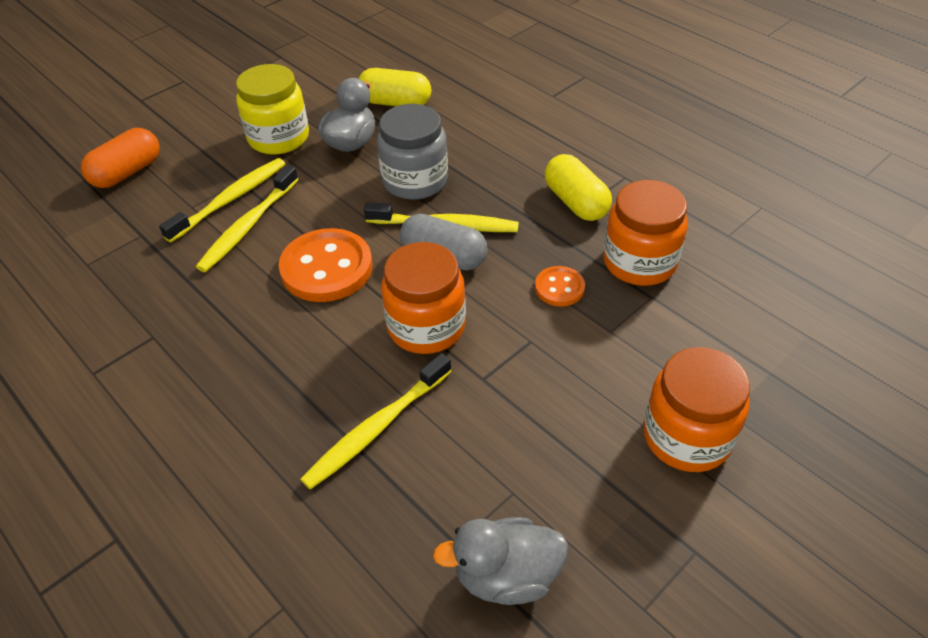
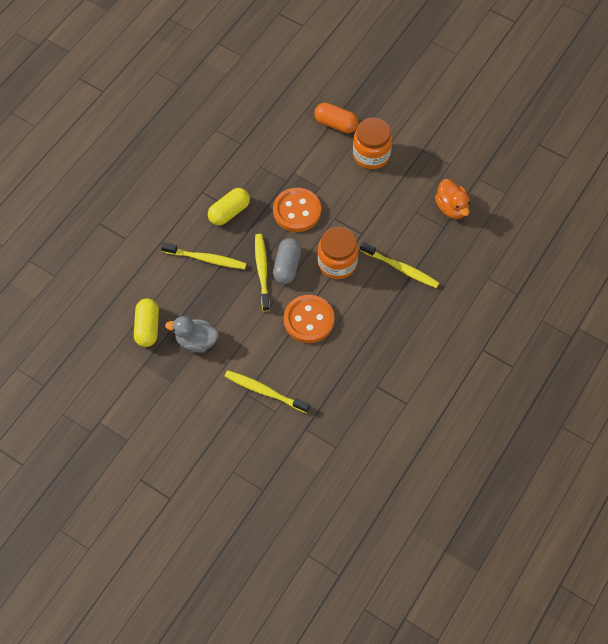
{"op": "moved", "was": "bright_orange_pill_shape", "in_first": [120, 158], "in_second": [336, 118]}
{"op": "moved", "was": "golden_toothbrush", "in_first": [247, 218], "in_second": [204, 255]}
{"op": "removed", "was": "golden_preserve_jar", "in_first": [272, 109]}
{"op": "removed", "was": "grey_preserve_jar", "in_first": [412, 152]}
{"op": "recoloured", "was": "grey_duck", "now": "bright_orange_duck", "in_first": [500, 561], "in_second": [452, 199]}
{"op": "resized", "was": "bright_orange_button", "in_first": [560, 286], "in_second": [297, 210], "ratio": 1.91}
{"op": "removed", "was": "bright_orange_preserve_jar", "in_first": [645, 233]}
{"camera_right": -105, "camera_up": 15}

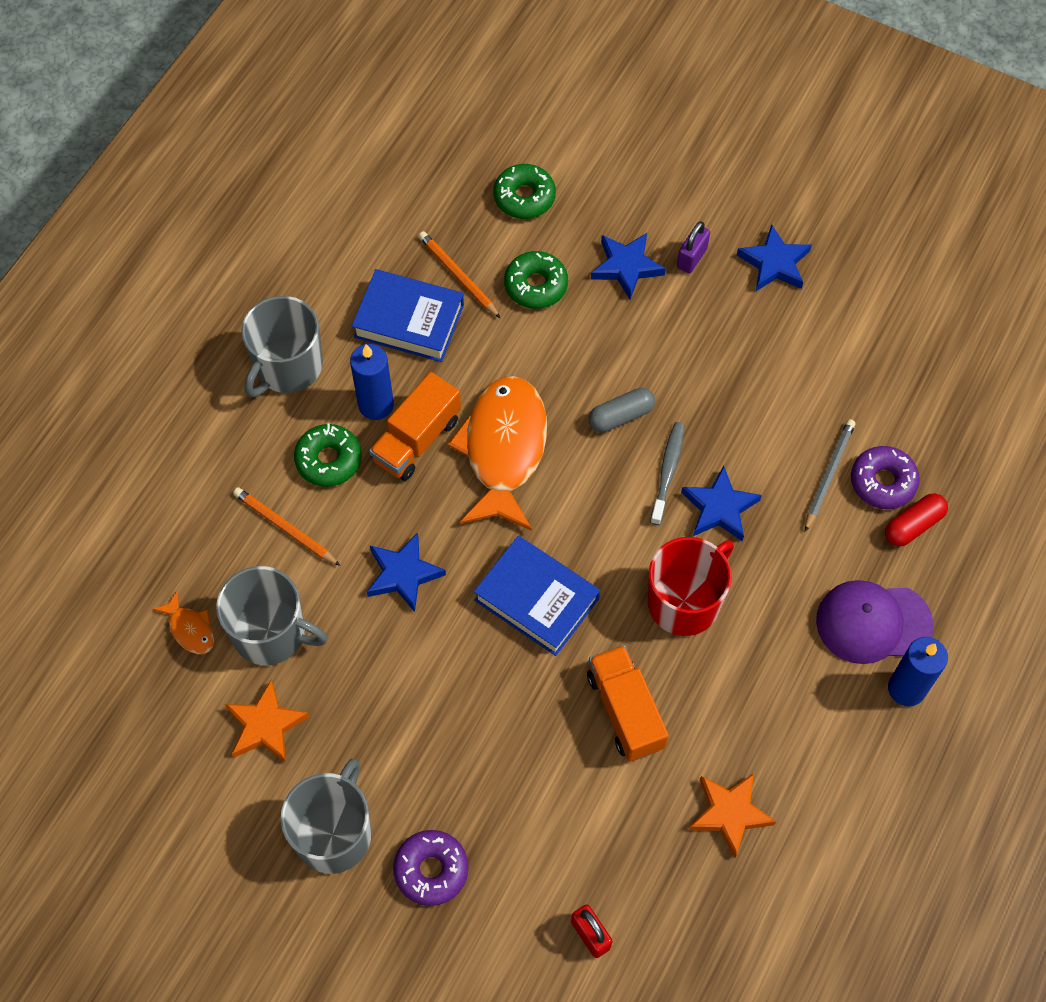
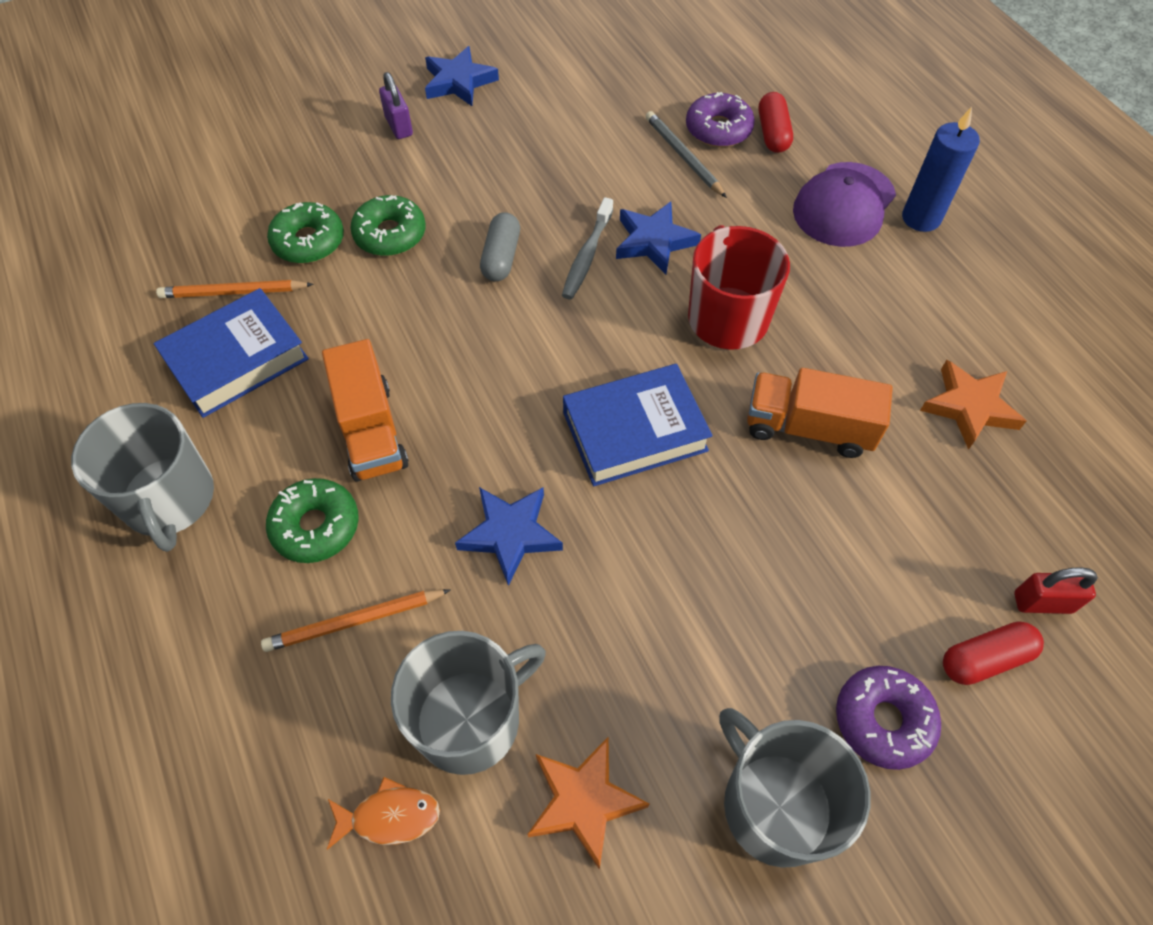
{"op": "removed", "was": "blue_wax_candle", "in_first": [372, 382]}
{"op": "removed", "was": "bright_orange_toy_fish", "in_first": [497, 453]}
{"op": "moved", "was": "leaf-green_glazed_donut", "in_first": [524, 191], "in_second": [388, 225]}
{"op": "removed", "was": "blue_five-pointed_star", "in_first": [628, 266]}
{"op": "turned", "was": "grey_toothbrush", "in_first": [667, 473], "in_second": [587, 248], "clockwise": -120}
{"op": "added", "now": "scarlet_pill_shape", "in_second": [993, 653]}
{"camera_right": -55, "camera_up": -5}

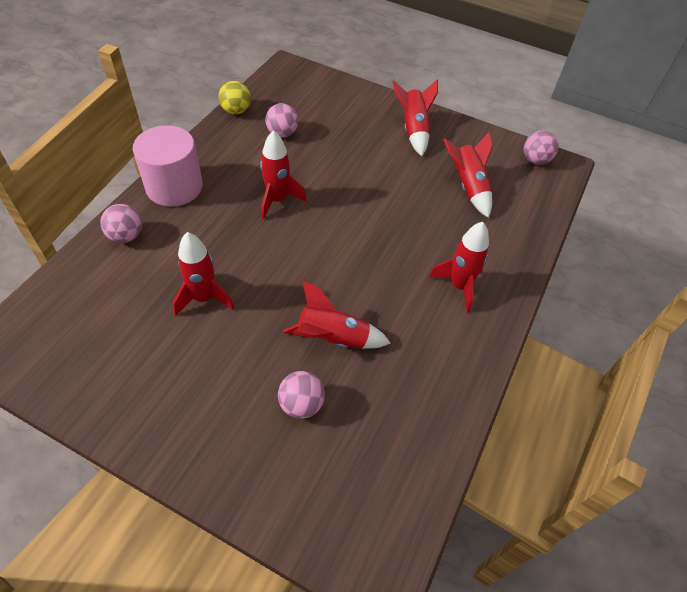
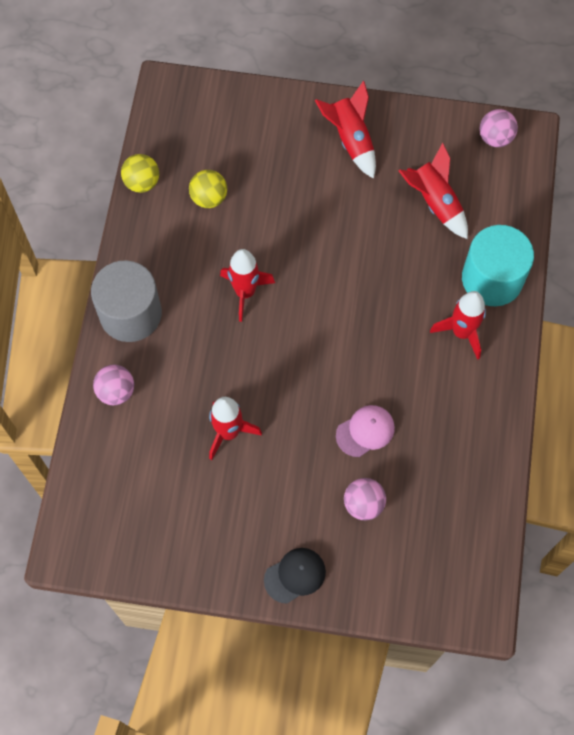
{"op": "recoloured", "was": "rosy_cylinder_shape", "now": "grey_cylinder_shape", "in_first": [168, 166], "in_second": [126, 301]}
{"op": "recoloured", "was": "rosy_play_ball", "now": "golden_play_ball", "in_first": [281, 120], "in_second": [208, 189]}
{"op": "replaced", "was": "scarlet_spaceship", "now": "rosy_cap", "in_first": [337, 314], "in_second": [365, 431]}
{"op": "added", "now": "black_cap", "in_second": [295, 576]}
{"op": "added", "now": "teal_cylinder_shape", "in_second": [498, 265]}
{"camera_right": -15, "camera_up": 15}

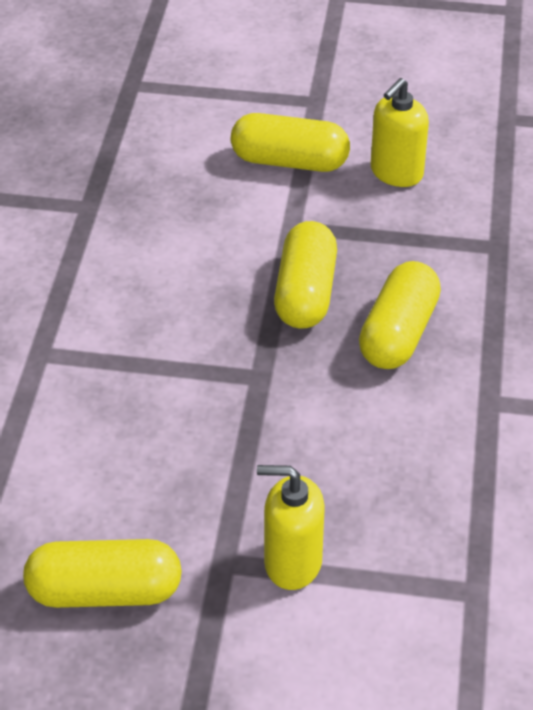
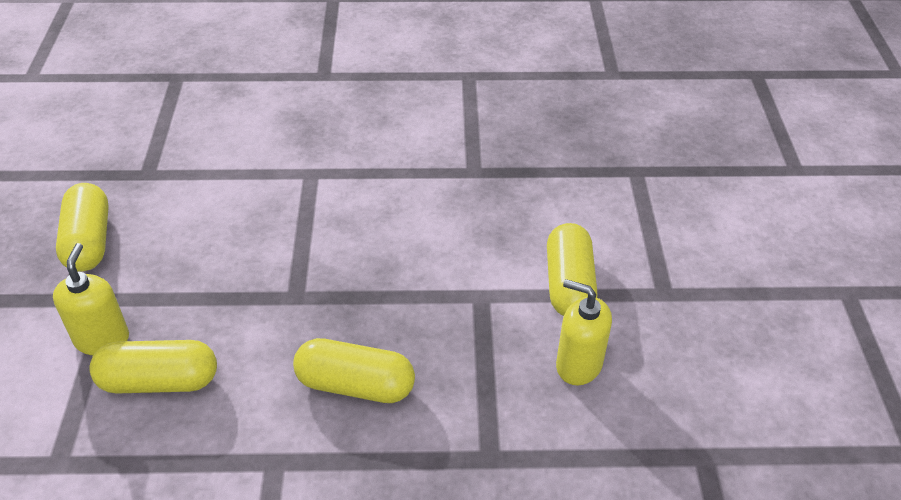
{"op": "moved", "was": "golden_pill_shape", "in_first": [305, 274], "in_second": [153, 367]}
{"camera_right": 80, "camera_up": 0}

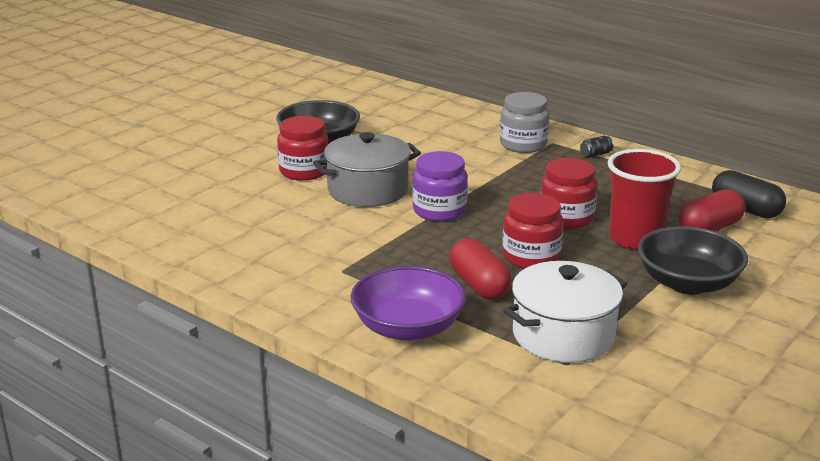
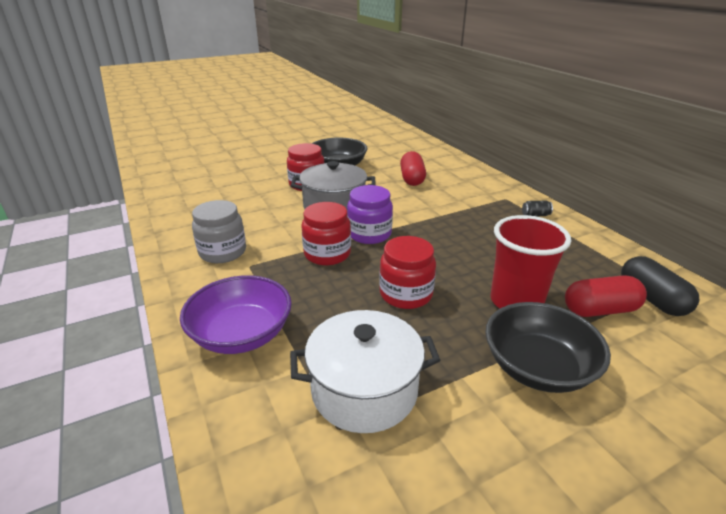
{"op": "moved", "was": "scarlet_pill_shape", "in_first": [481, 269], "in_second": [413, 168]}
{"op": "moved", "was": "grey_preserve_jar", "in_first": [524, 122], "in_second": [219, 231]}
{"op": "moved", "was": "scarlet_preserve_jar", "in_first": [569, 193], "in_second": [326, 233]}
{"camera_right": 25, "camera_up": 5}

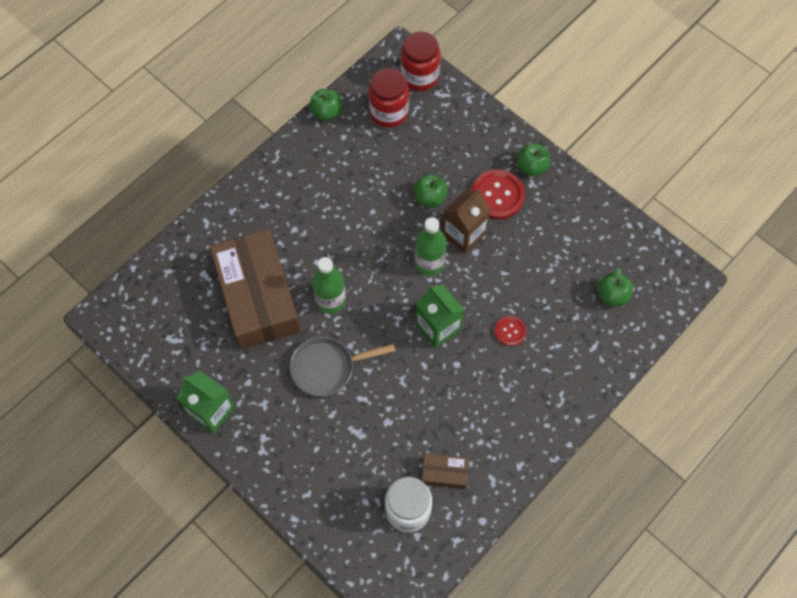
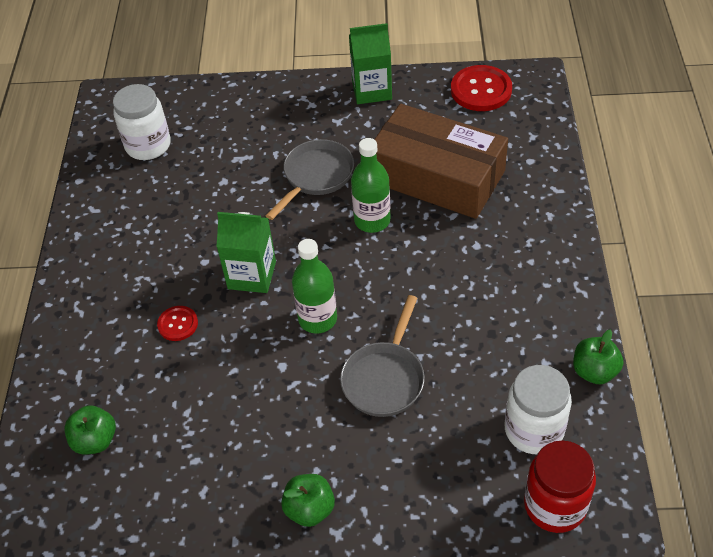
{"op": "recoloured", "was": "scarlet_preserve_jar", "now": "pure_white_preserve_jar", "in_first": [389, 98], "in_second": [538, 409]}
{"op": "replaced", "was": "leaf-green_apple", "now": "grey_frying_pan", "in_first": [431, 190], "in_second": [382, 356]}
{"op": "removed", "was": "brown_parcel", "in_first": [445, 471]}
{"op": "removed", "was": "brown_carton", "in_first": [466, 221]}
{"op": "moved", "was": "scarlet_button", "in_first": [498, 194], "in_second": [481, 88]}
{"camera_right": 140, "camera_up": -15}

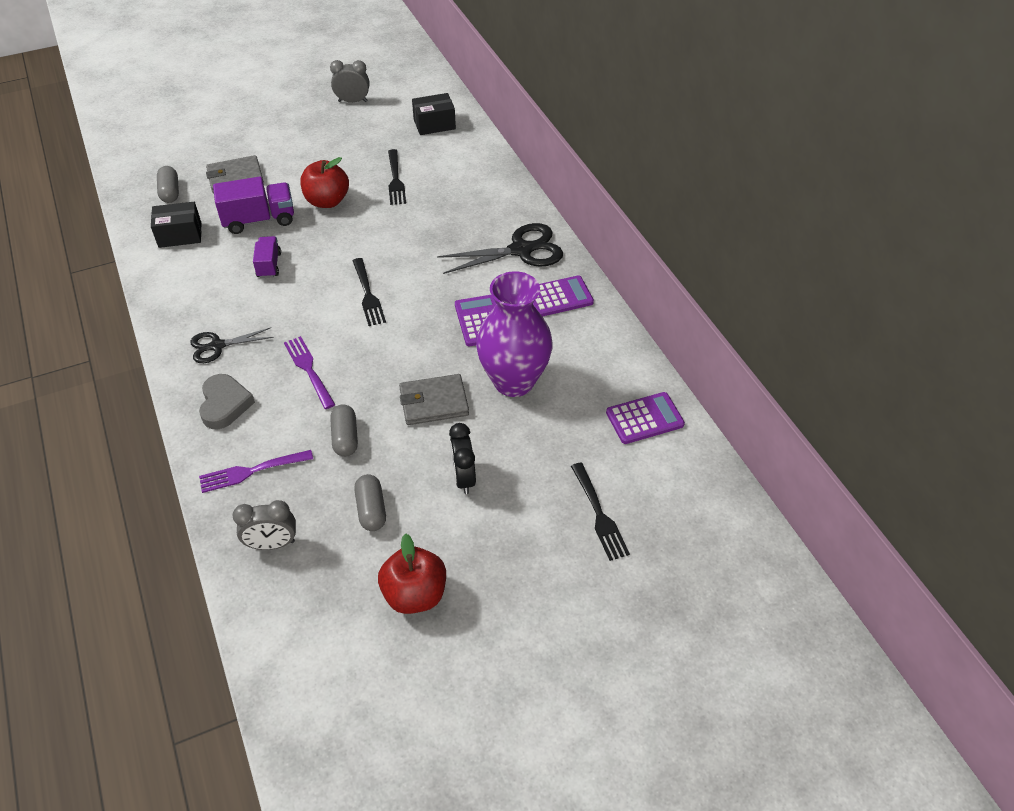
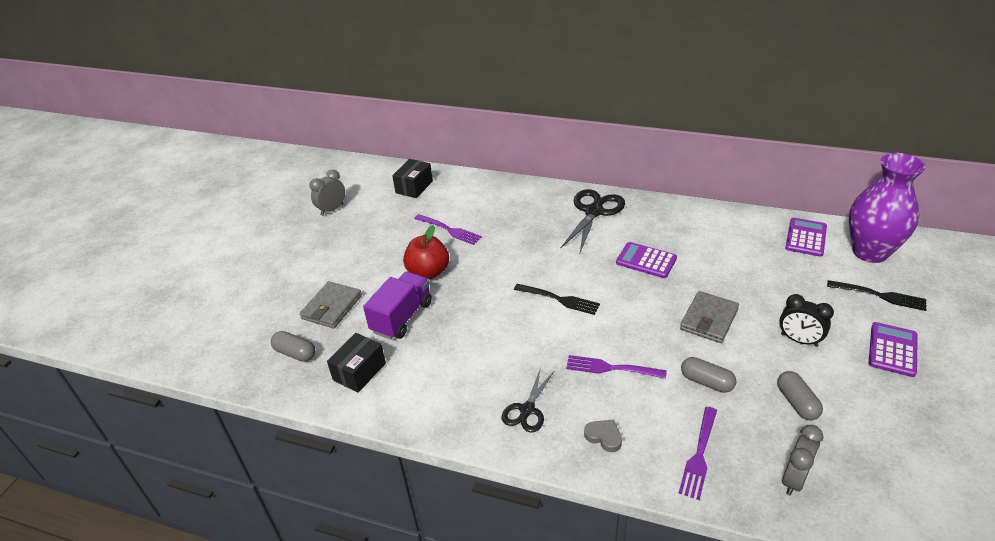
{"op": "resized", "was": "grey_heart_shape", "in_first": [227, 402], "in_second": [603, 436], "ratio": 0.63}
{"op": "removed", "was": "violet_lorry", "in_first": [267, 257]}
{"op": "turned", "was": "grey_pill_shape", "in_first": [370, 502], "in_second": [800, 396], "clockwise": 45}
{"op": "removed", "was": "scarlet_apple", "in_first": [412, 573]}
{"op": "recoloured", "was": "black_dinner_fork", "now": "violet_dinner_fork", "in_first": [397, 177], "in_second": [448, 229]}
{"op": "moved", "was": "violet_vase", "in_first": [514, 334], "in_second": [887, 208]}
{"op": "moved", "was": "violet_pocket_calculator", "in_first": [563, 296], "in_second": [893, 349]}
{"camera_right": -45, "camera_up": -10}

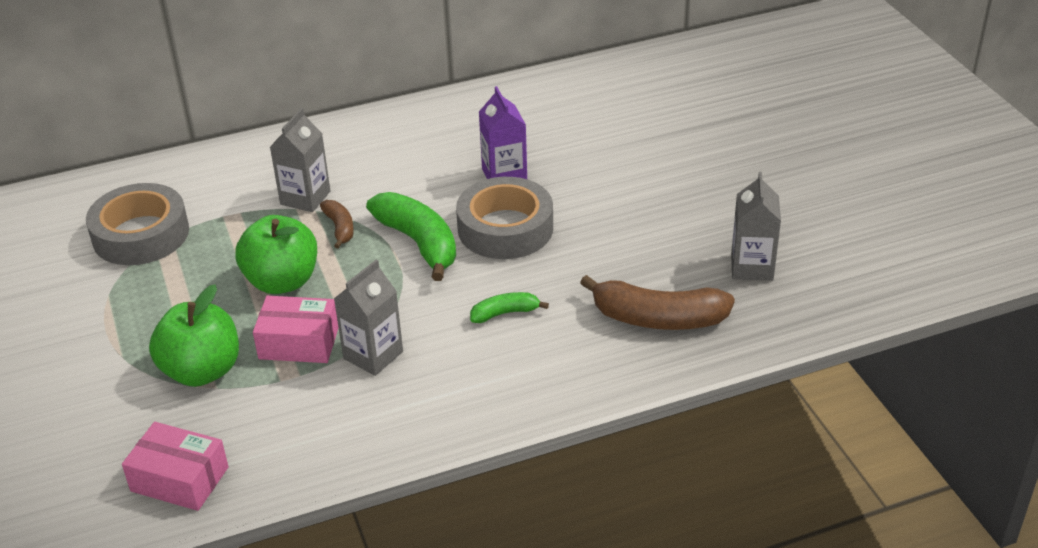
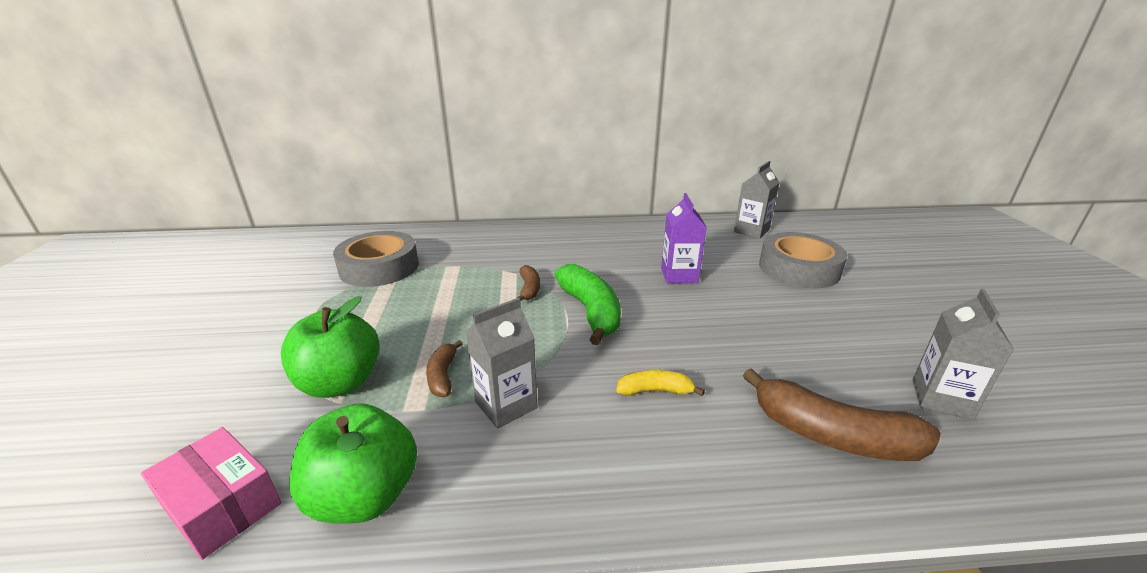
{"op": "moved", "was": "leaf-green_apple", "in_first": [276, 254], "in_second": [353, 463]}
{"op": "replaced", "was": "rosy_parcel", "now": "brown_banana", "in_first": [296, 329], "in_second": [444, 368]}
{"op": "moved", "was": "grey_carton", "in_first": [300, 160], "in_second": [757, 200]}
{"op": "moved", "was": "grey_tape", "in_first": [504, 218], "in_second": [803, 260]}
{"op": "recoloured", "was": "leaf-green_banana", "now": "golden_banana", "in_first": [509, 307], "in_second": [660, 383]}
{"camera_right": 15, "camera_up": -10}

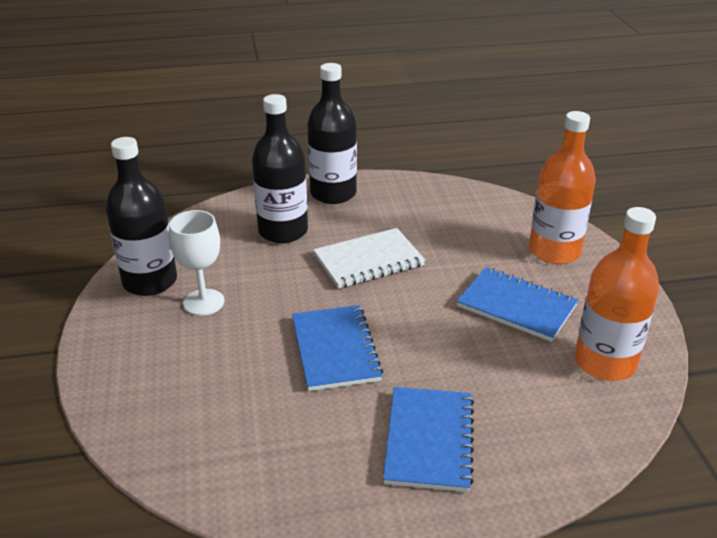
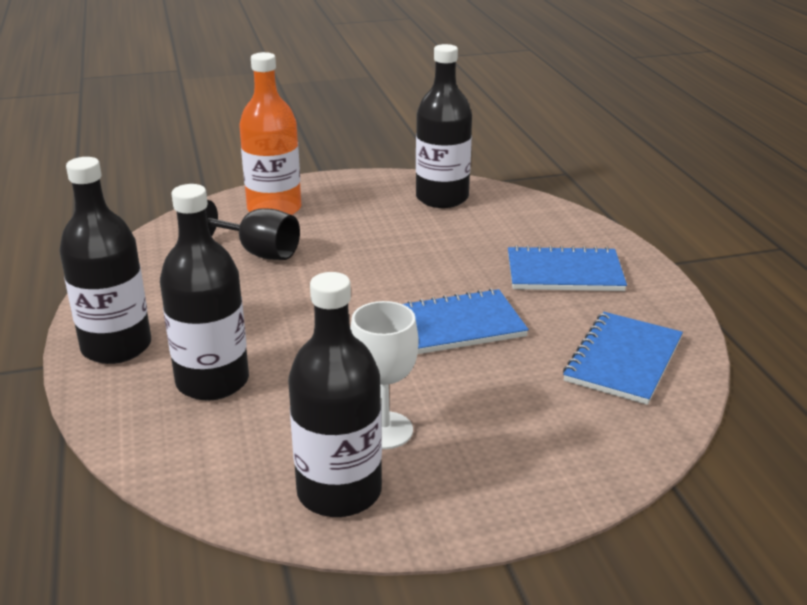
{"op": "removed", "was": "pure_white_exercise_book", "in_first": [369, 258]}
{"op": "moved", "was": "blue_exercise_book", "in_first": [517, 304], "in_second": [623, 358]}
{"op": "recoloured", "was": "bright_orange_drink_bottle", "now": "black_drink_bottle", "in_first": [617, 294], "in_second": [444, 126]}
{"op": "added", "now": "black_wine_glass", "in_second": [253, 230]}
{"camera_right": -95, "camera_up": -5}

